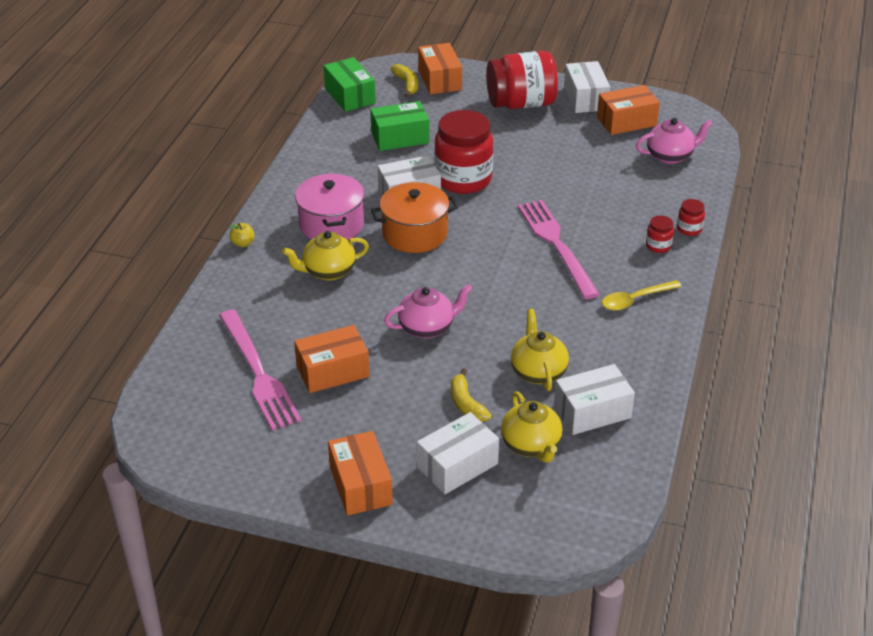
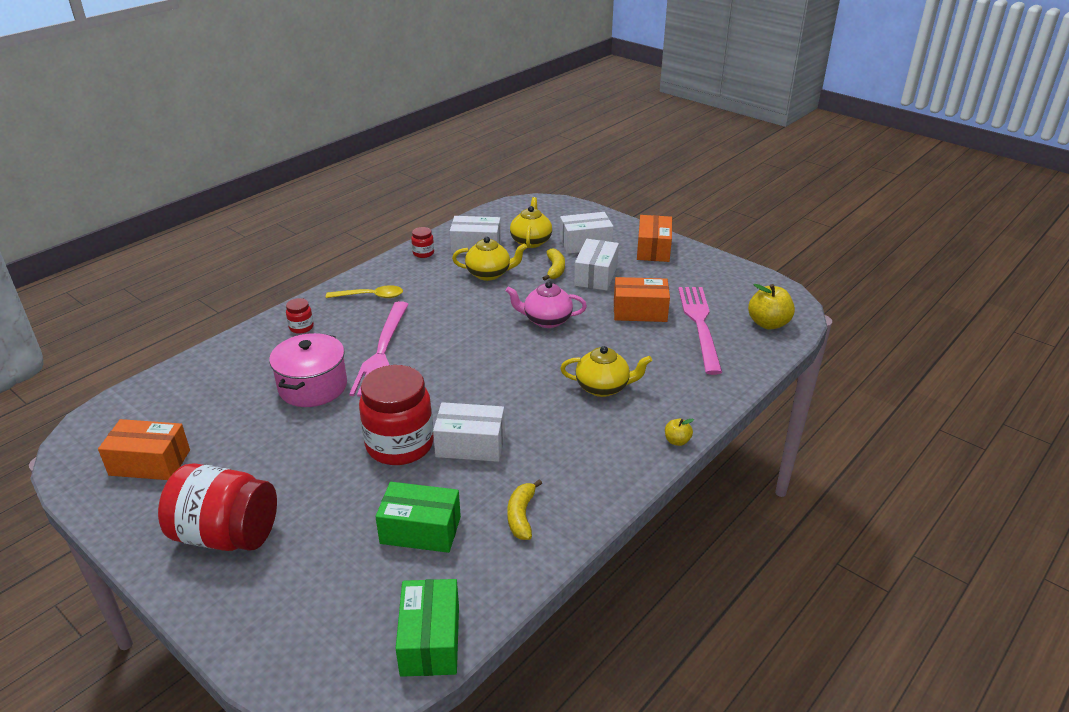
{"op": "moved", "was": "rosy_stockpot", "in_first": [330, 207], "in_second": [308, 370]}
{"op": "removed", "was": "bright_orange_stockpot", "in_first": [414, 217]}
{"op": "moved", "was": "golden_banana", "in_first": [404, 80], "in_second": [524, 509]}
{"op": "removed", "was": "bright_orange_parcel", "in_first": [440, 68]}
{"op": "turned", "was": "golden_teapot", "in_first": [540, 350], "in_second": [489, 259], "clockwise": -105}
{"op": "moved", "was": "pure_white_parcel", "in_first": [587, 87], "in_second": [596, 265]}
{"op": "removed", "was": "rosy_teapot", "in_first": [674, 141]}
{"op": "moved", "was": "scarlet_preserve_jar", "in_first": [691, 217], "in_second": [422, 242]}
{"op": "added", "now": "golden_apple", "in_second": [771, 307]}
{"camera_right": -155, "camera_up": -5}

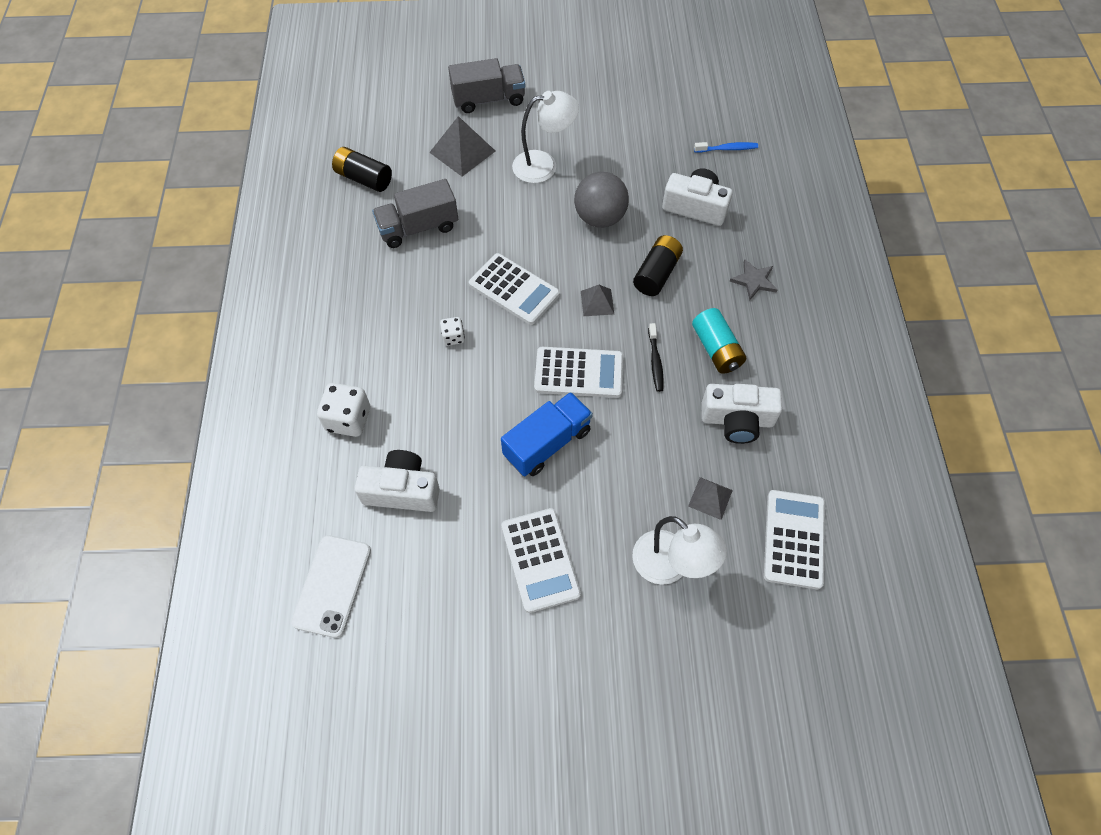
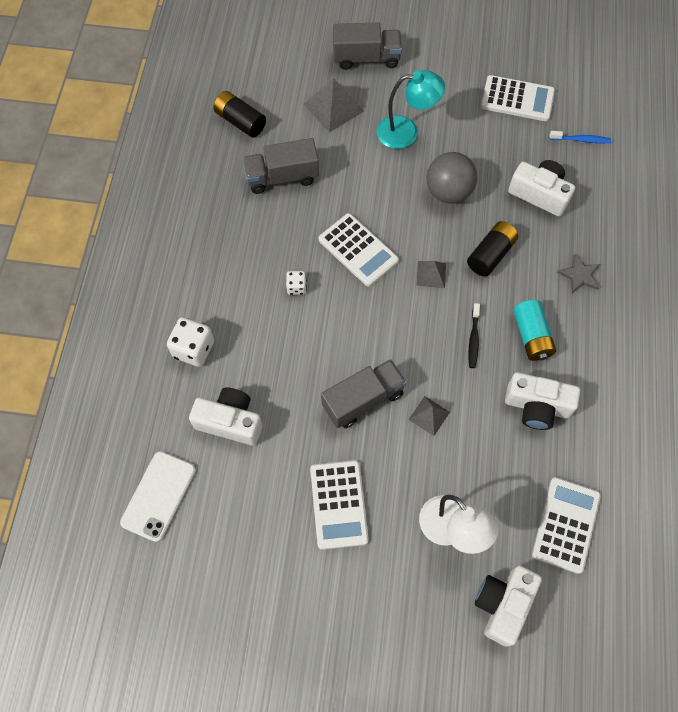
{"op": "recoloured", "was": "blue_lorry", "now": "grey_lorry", "in_first": [547, 434], "in_second": [364, 393]}
{"op": "recoloured", "was": "pure_white_reading_lamp", "now": "teal_reading_lamp", "in_first": [545, 137], "in_second": [411, 109]}
{"op": "moved", "was": "pure_white_pocket_calculator", "in_first": [578, 372], "in_second": [518, 98]}
{"op": "moved", "was": "grey_pyramid", "in_first": [710, 498], "in_second": [429, 416]}
{"op": "added", "now": "pure_white_photo_camera", "in_second": [508, 606]}
{"camera_right": 10, "camera_up": 5}

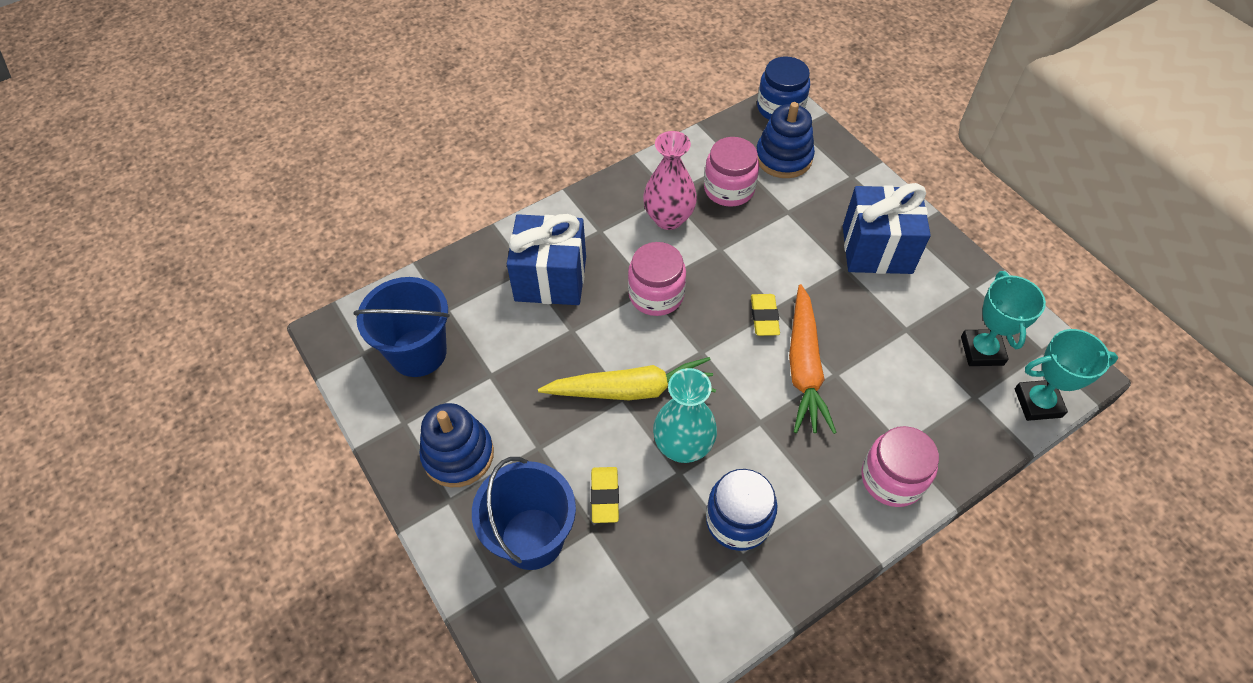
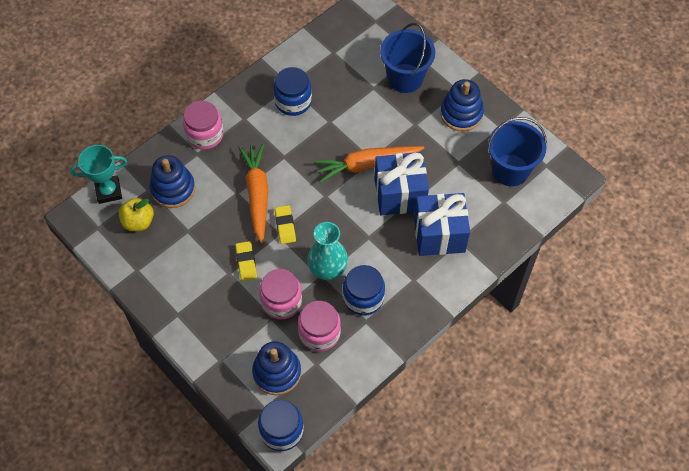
{"op": "recoloured", "was": "golden_carrot", "now": "bright_orange_carrot", "in_first": [627, 378], "in_second": [368, 164]}
{"op": "moved", "was": "golden_pencil_eraser", "in_first": [605, 495], "in_second": [246, 261]}
{"op": "moved", "was": "rosy_preserve_jar", "in_first": [657, 279], "in_second": [280, 294]}
{"op": "replaced", "was": "rosy_vase", "now": "blue_preserve_jar", "in_first": [670, 180], "in_second": [364, 290]}
{"op": "moved", "was": "teal_vase", "in_first": [685, 415], "in_second": [327, 251]}
{"op": "moved", "was": "blue_present", "in_first": [887, 228], "in_second": [401, 183]}
{"op": "replaced", "was": "teal_prize_cup", "now": "golden_apple", "in_first": [1003, 318], "in_second": [136, 214]}
{"op": "added", "now": "blue_ring_stacker", "in_second": [172, 181]}
{"camera_right": 170, "camera_up": 5}

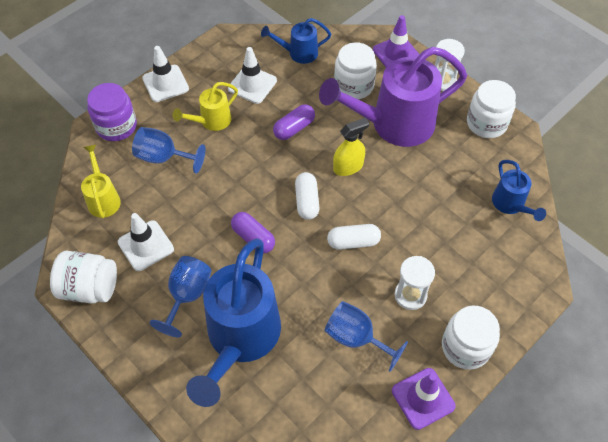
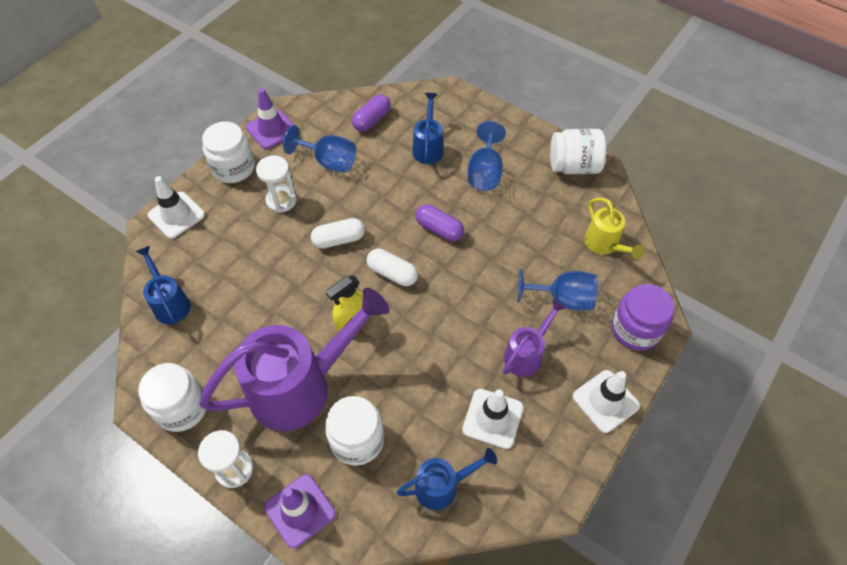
{"op": "moved", "was": "pure_white_road_cone", "in_first": [146, 242], "in_second": [176, 207]}
{"op": "recoloured", "was": "golden_sprinkling_can", "now": "violet_sprinkling_can", "in_first": [205, 106], "in_second": [534, 338]}
{"op": "resized", "was": "blue_sprinkling_can", "in_first": [233, 322], "in_second": [428, 128], "ratio": 0.49}
{"op": "moved", "was": "violet_pill_shape", "in_first": [294, 122], "in_second": [371, 113]}
{"op": "turned", "was": "pure_white_pill_shape", "in_first": [307, 196], "in_second": [392, 267], "clockwise": -45}
{"camera_right": 170, "camera_up": 0}

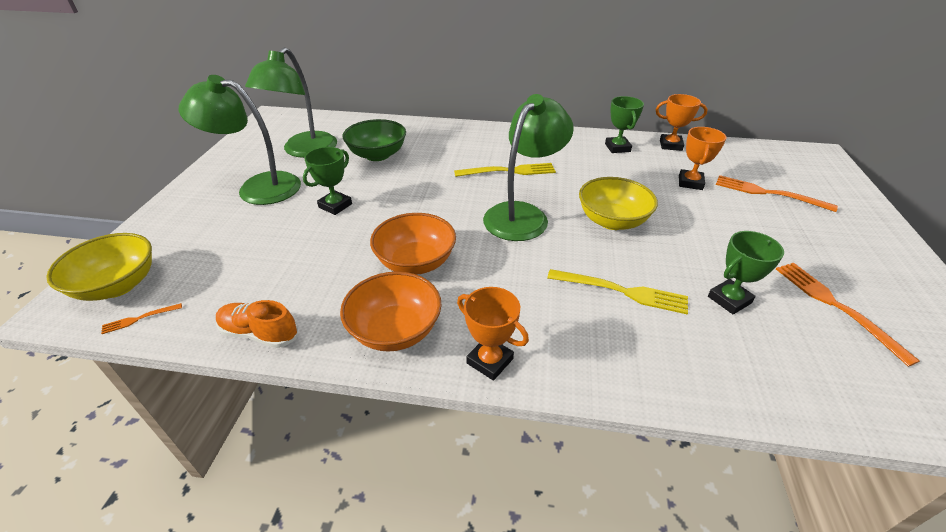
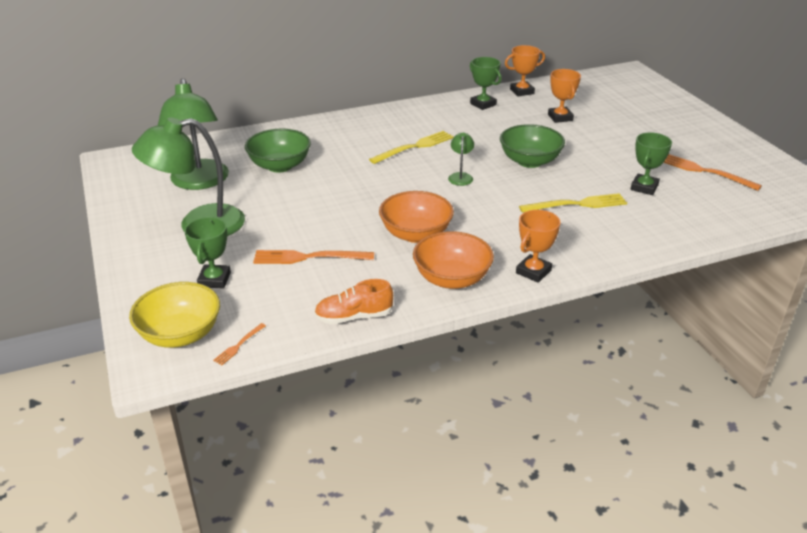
{"op": "moved", "was": "leaf-green_prize_cup", "in_first": [327, 181], "in_second": [207, 253]}
{"op": "turned", "was": "bright_orange_prize_cup", "in_first": [493, 334], "in_second": [538, 246], "clockwise": -60}
{"op": "resized", "was": "leaf-green_reading_lamp", "in_first": [528, 167], "in_second": [461, 159], "ratio": 0.43}
{"op": "recoloured", "was": "golden_bowl", "now": "leaf-green_bowl", "in_first": [618, 203], "in_second": [532, 146]}
{"op": "moved", "was": "bright_orange_dinner_fork", "in_first": [777, 193], "in_second": [313, 257]}
{"camera_right": -30, "camera_up": -5}

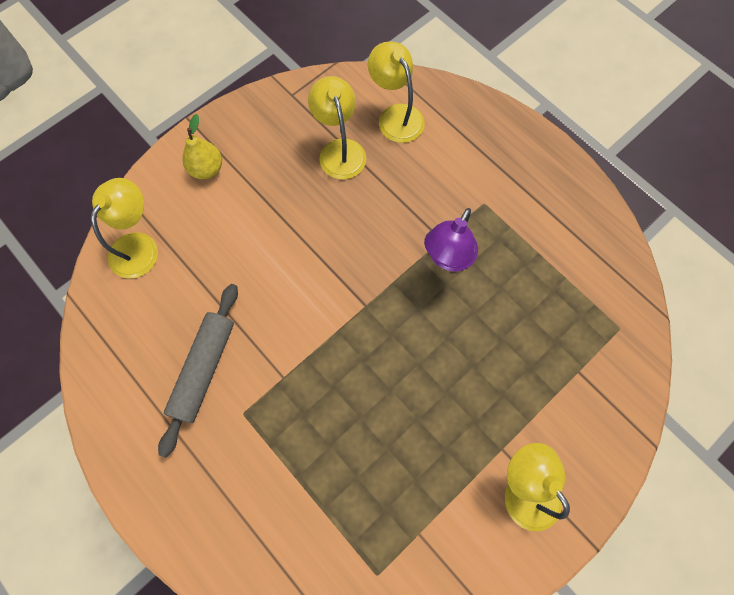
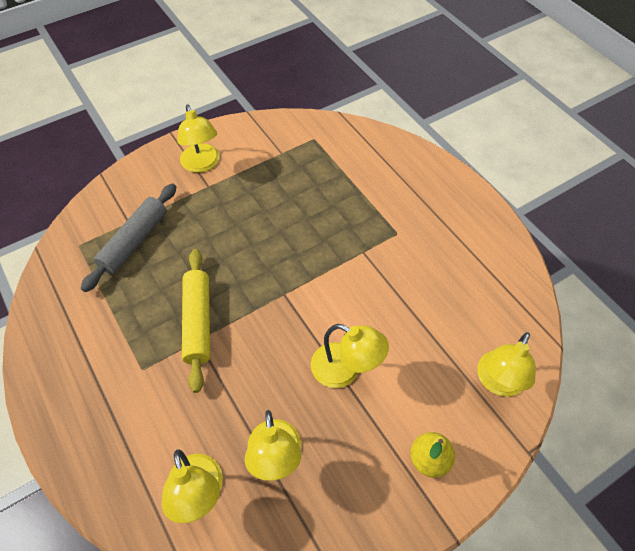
{"op": "moved", "was": "grey_dough_roller", "in_first": [198, 371], "in_second": [128, 237]}
{"op": "replaced", "was": "violet_reading_lamp", "now": "golden_dough_roller", "in_first": [451, 240], "in_second": [196, 321]}
{"op": "added", "now": "golden_reading_lamp", "in_second": [350, 356]}
{"camera_right": -170, "camera_up": -15}

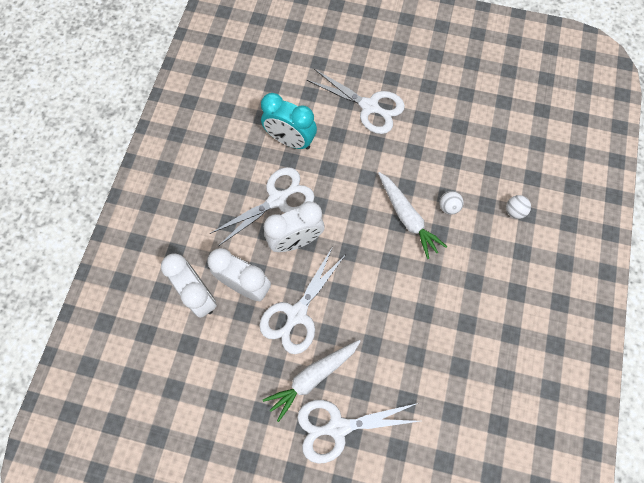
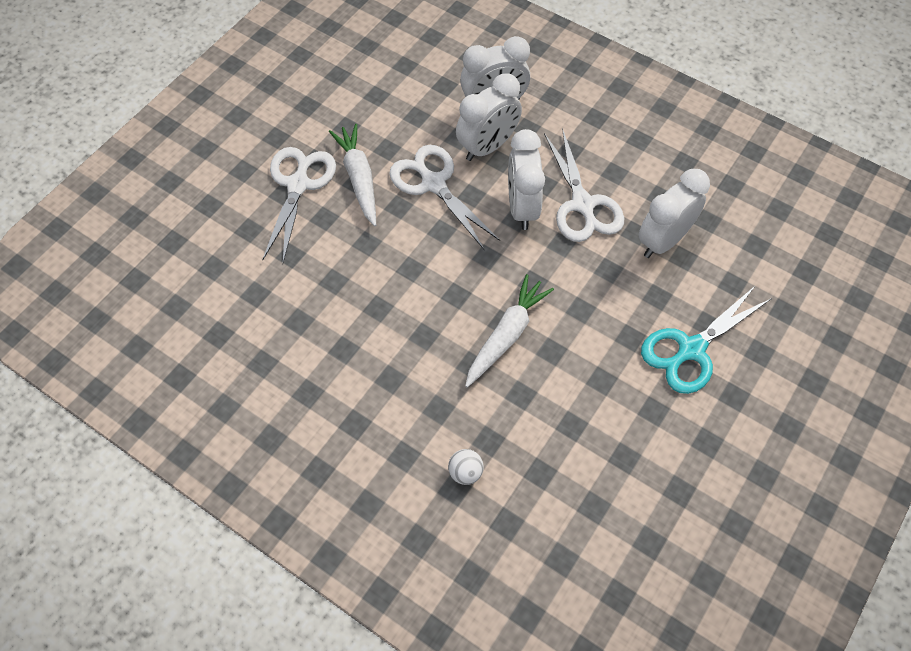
{"op": "recoloured", "was": "teal_alarm_clock", "now": "pure_white_alarm_clock", "in_first": [289, 121], "in_second": [674, 213]}
{"op": "recoloured", "was": "pure_white_shears", "now": "teal_shears", "in_first": [356, 101], "in_second": [706, 339]}
{"op": "turned", "was": "pure_white_carrot", "in_first": [412, 215], "in_second": [509, 331], "clockwise": 135}
{"op": "removed", "was": "pure_white_play_ball", "in_first": [451, 203]}
{"camera_right": 110, "camera_up": -10}

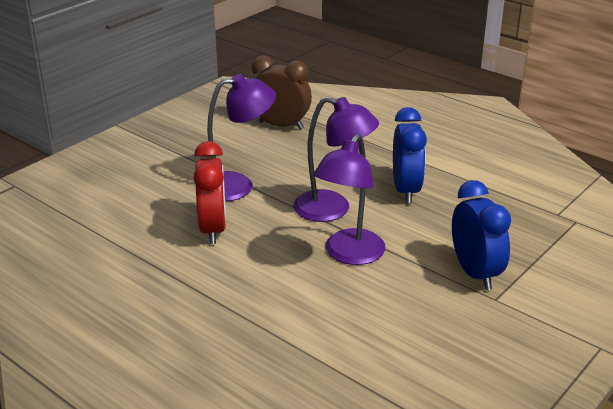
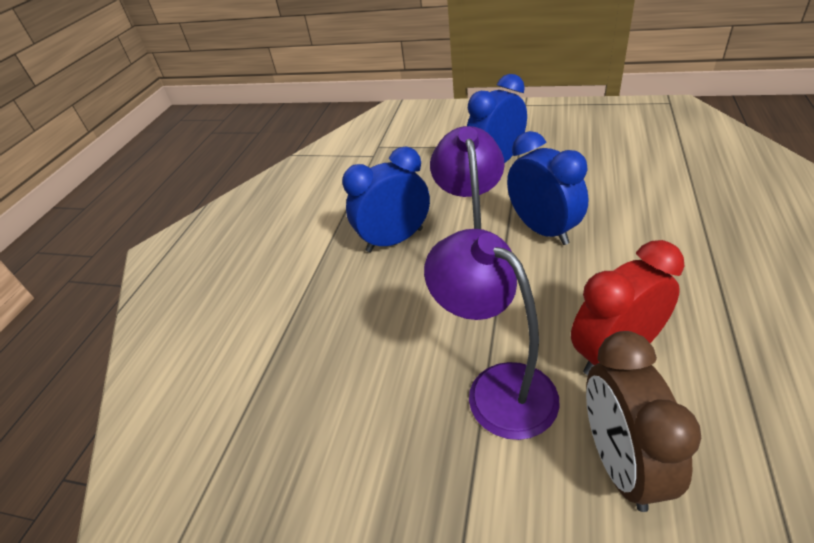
{"op": "moved", "was": "brown_alarm_clock", "in_first": [282, 93], "in_second": [643, 421]}
{"op": "replaced", "was": "violet_reading_lamp", "now": "blue_alarm_clock", "in_first": [349, 199], "in_second": [547, 188]}
{"camera_right": -110, "camera_up": 10}

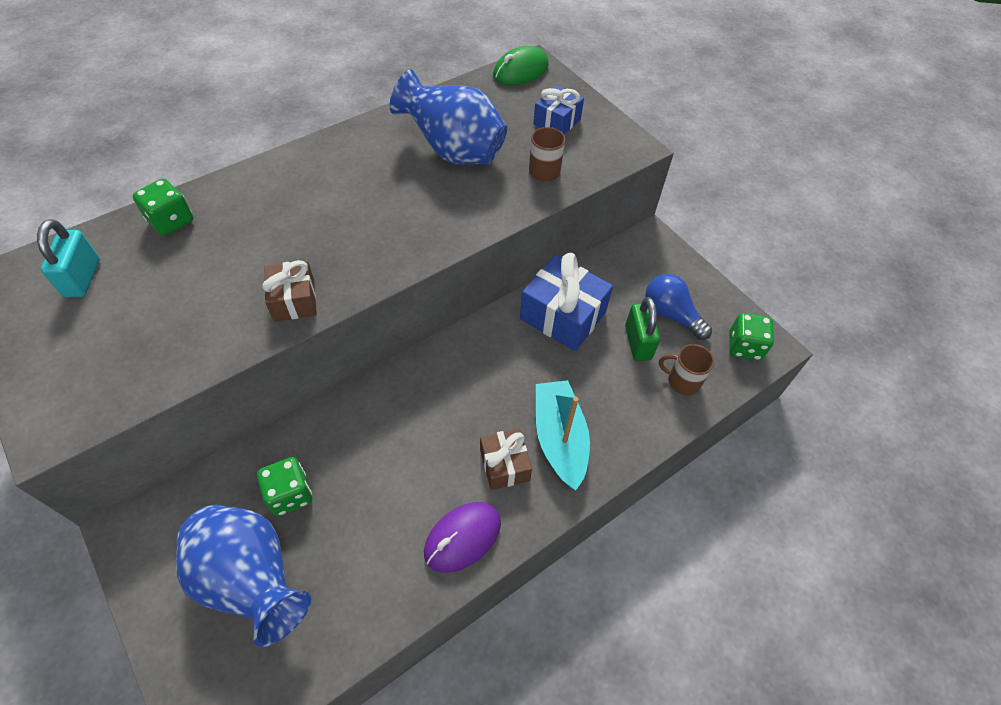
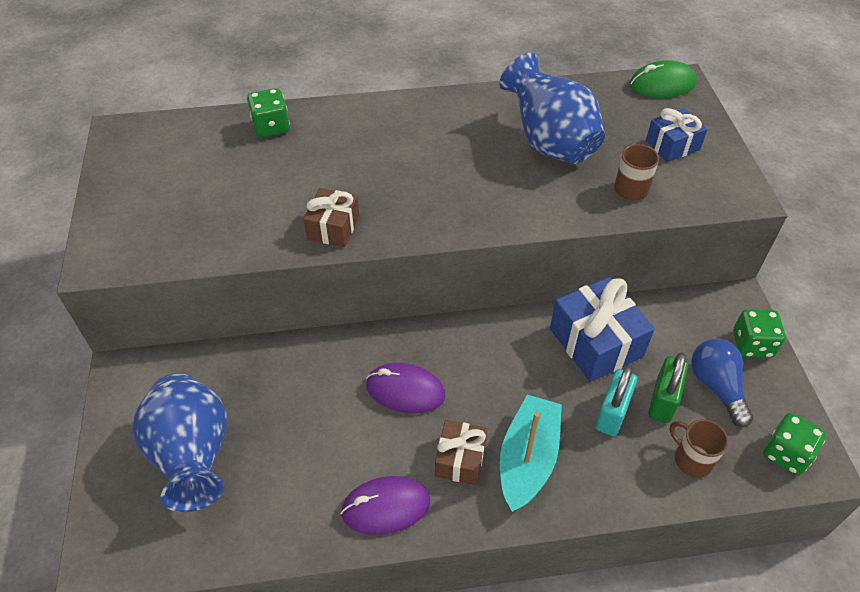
{"op": "moved", "was": "teal_padlock", "in_first": [68, 258], "in_second": [616, 401]}
{"op": "moved", "was": "leaf-green_die", "in_first": [284, 486], "in_second": [759, 333]}
{"op": "added", "now": "violet_computer_mouse", "in_second": [405, 388]}
{"camera_right": 30, "camera_up": -5}

